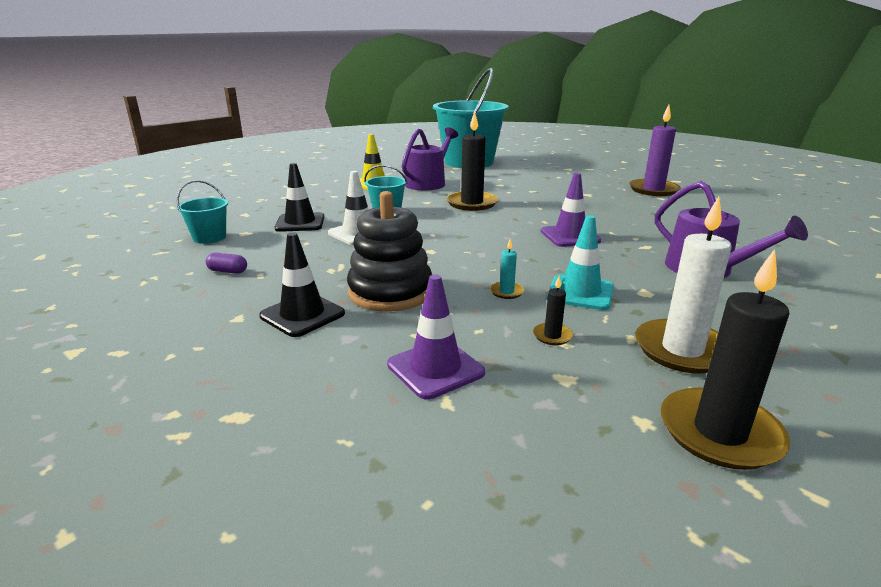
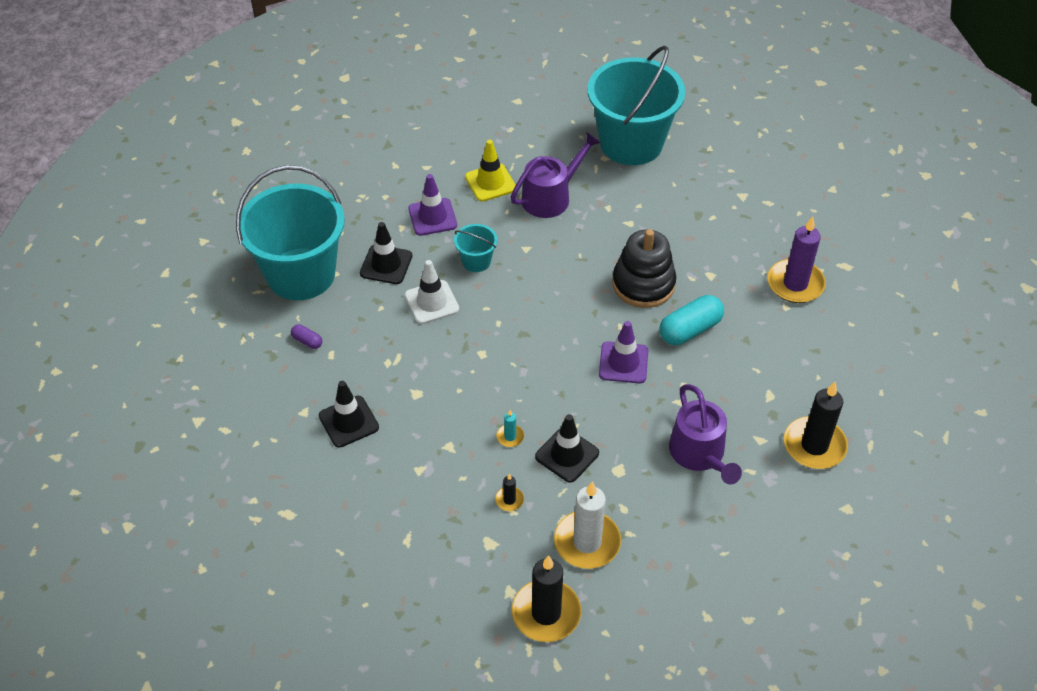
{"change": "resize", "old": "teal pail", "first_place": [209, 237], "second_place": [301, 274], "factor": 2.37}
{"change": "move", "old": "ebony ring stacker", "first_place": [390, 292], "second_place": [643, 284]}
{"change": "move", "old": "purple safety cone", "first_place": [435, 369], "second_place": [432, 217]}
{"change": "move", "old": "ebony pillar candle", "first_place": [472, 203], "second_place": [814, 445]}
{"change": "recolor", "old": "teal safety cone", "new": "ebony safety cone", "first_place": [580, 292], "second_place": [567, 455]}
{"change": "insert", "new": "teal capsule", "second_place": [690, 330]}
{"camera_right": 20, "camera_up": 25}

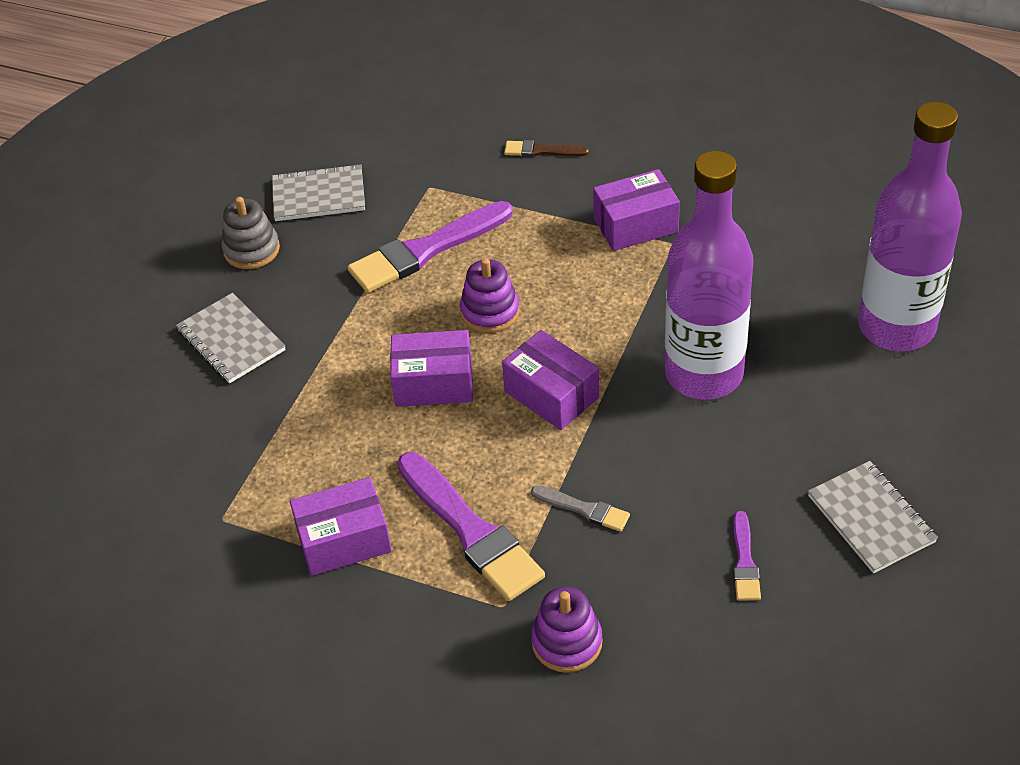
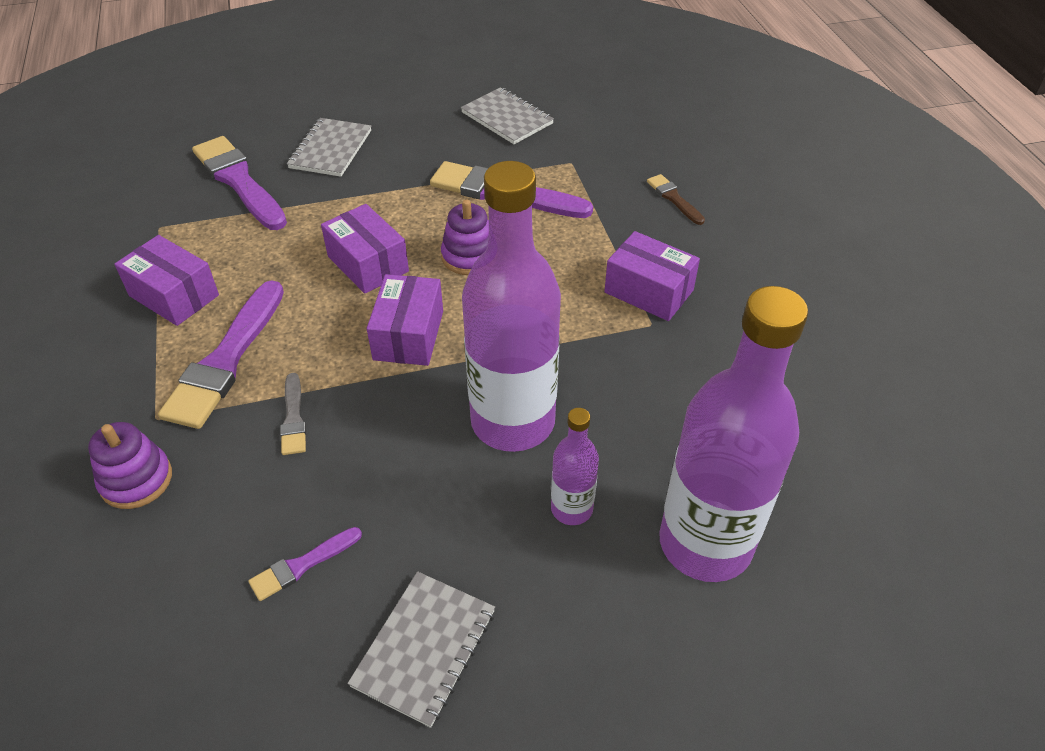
{"change": "delete", "old": "ash-grey ring stacker", "first_place": [251, 250]}
{"change": "insert", "new": "purple paintbrush", "second_place": [239, 181]}
{"change": "insert", "new": "purple bottle", "second_place": [571, 509]}
{"camera_right": 50, "camera_up": 0}

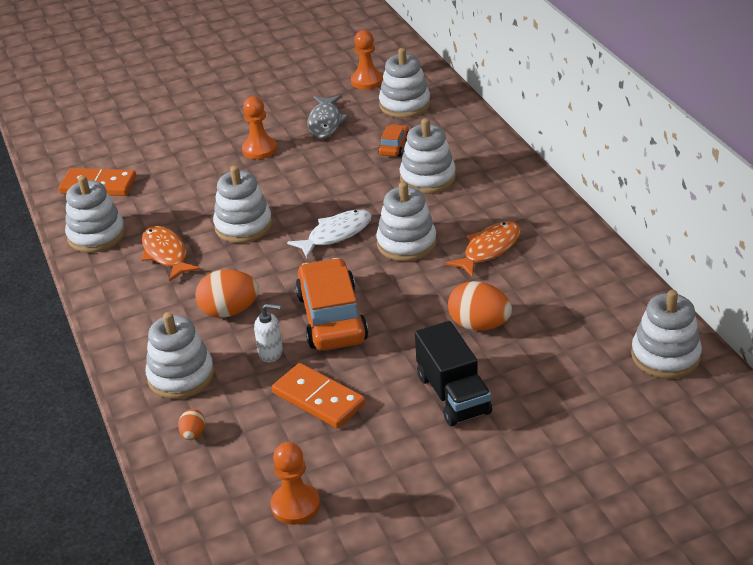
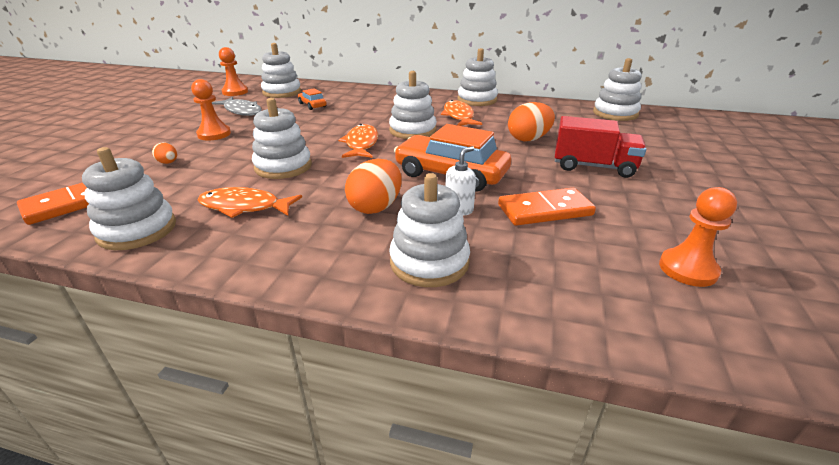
{"change": "move", "old": "orange egg", "first_place": [193, 434], "second_place": [168, 163]}
{"change": "recolor", "old": "snow-white toy fish", "new": "orange toy fish", "first_place": [336, 234], "second_place": [361, 144]}
{"change": "move", "old": "snow-white ring stacker", "first_place": [427, 178], "second_place": [477, 100]}
{"change": "recolor", "old": "ebony toy truck", "new": "scarlet toy truck", "first_place": [453, 395], "second_place": [593, 167]}
{"camera_right": -55, "camera_up": -5}

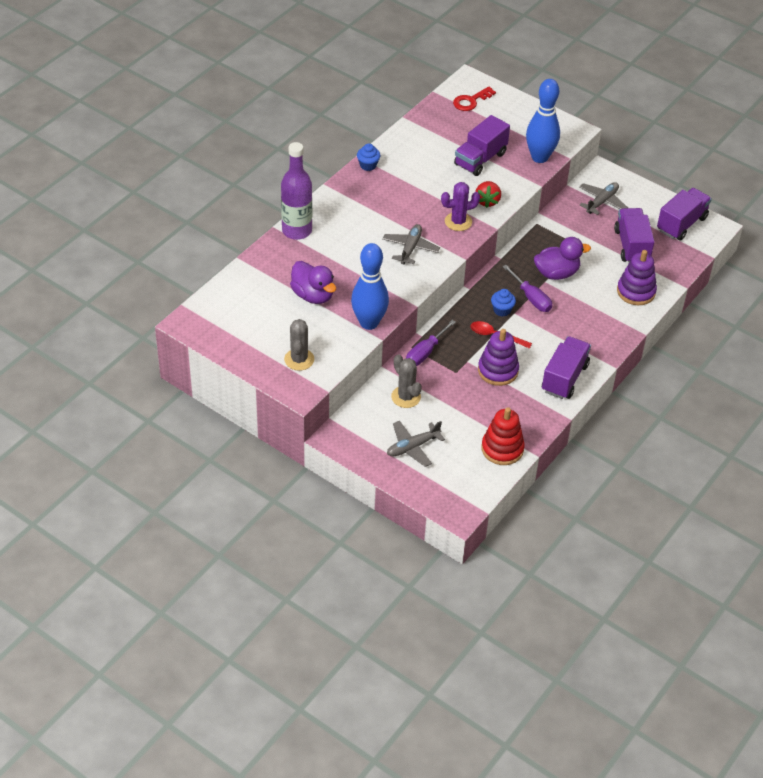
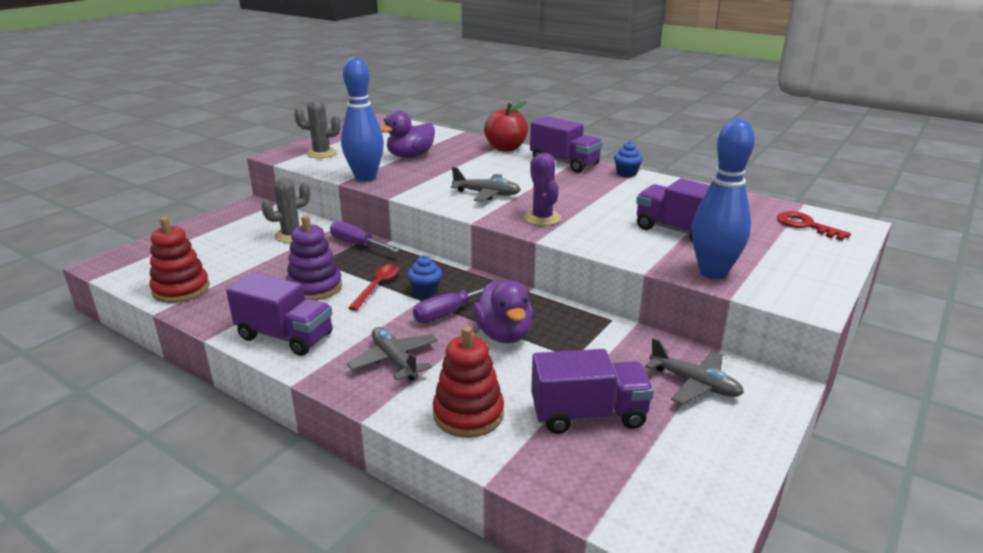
{"change": "replace", "old": "purple bottle", "new": "scarlet apple fruit", "first_place": [297, 231], "second_place": [506, 148]}
{"change": "move", "old": "ash-grey plane", "first_place": [413, 447], "second_place": [395, 360]}
{"change": "delete", "old": "scarlet toy strawberry", "first_place": [487, 201]}
{"change": "recolor", "old": "purple ring stacker", "new": "scarlet ring stacker", "first_place": [636, 291], "second_place": [468, 414]}
{"change": "move", "old": "purple toy truck", "first_place": [681, 224], "second_place": [564, 163]}
{"camera_right": 90, "camera_up": -20}

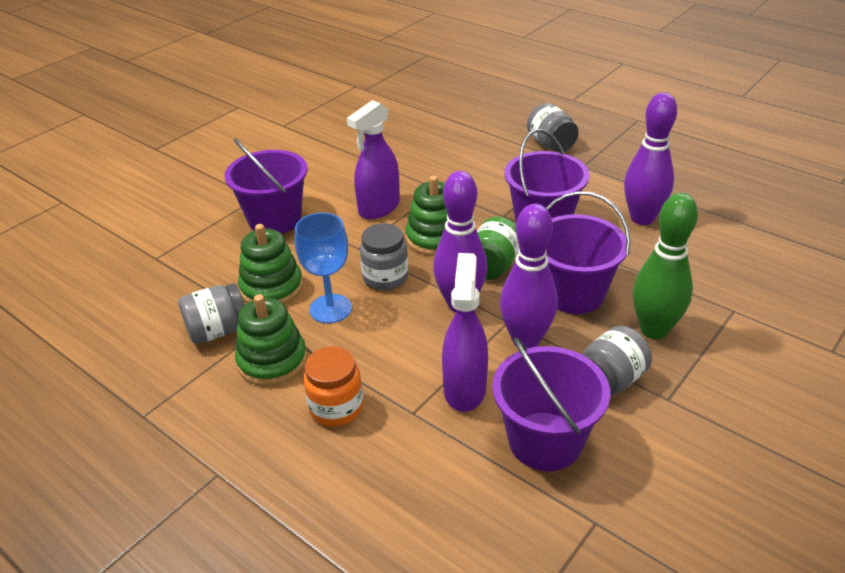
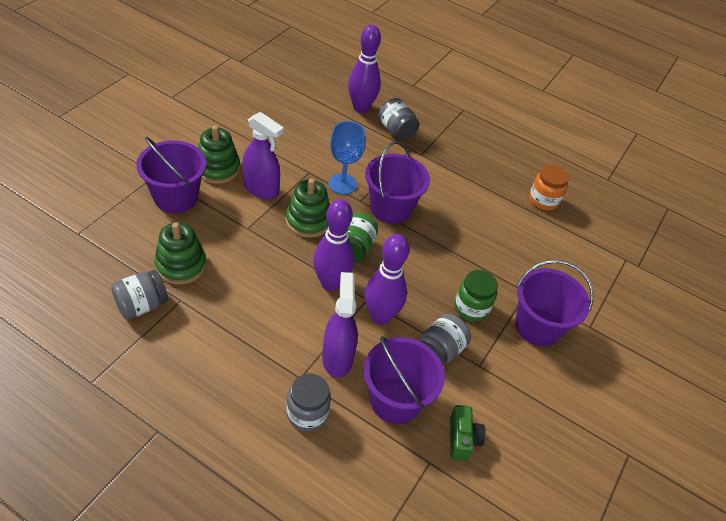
{"change": "move", "old": "leaf-green ring stacker", "first_place": [272, 361], "second_place": [217, 168]}
{"change": "move", "old": "cobalt chalice", "first_place": [330, 309], "second_place": [342, 184]}
{"change": "move", "old": "orange preserve jar", "first_place": [336, 408], "second_place": [543, 200]}
{"change": "rotate", "old": "purple sprayer", "first_place": [379, 208], "second_place": [261, 189], "degrees": -90}
{"change": "move", "old": "ash-grey preserve jar", "first_place": [385, 277], "second_place": [307, 413]}
{"change": "move", "old": "purple pail", "first_place": [573, 294], "second_place": [537, 326]}
{"change": "move", "old": "purple skittle", "first_place": [642, 218], "second_place": [361, 108]}
{"change": "replace", "old": "leaf-green skittle", "new": "leaf-green preserve jar", "first_place": [654, 330], "second_place": [471, 308]}
{"change": "insert", "new": "leaf-green camera", "second_place": [462, 439]}
{"camera_right": -15, "camera_up": 10}

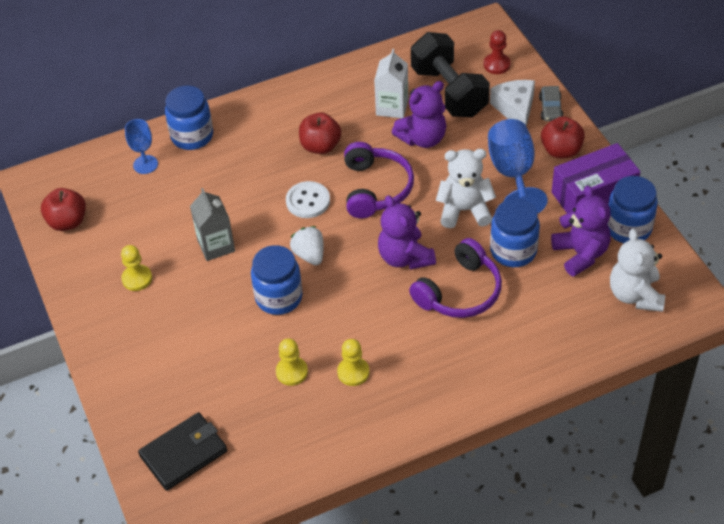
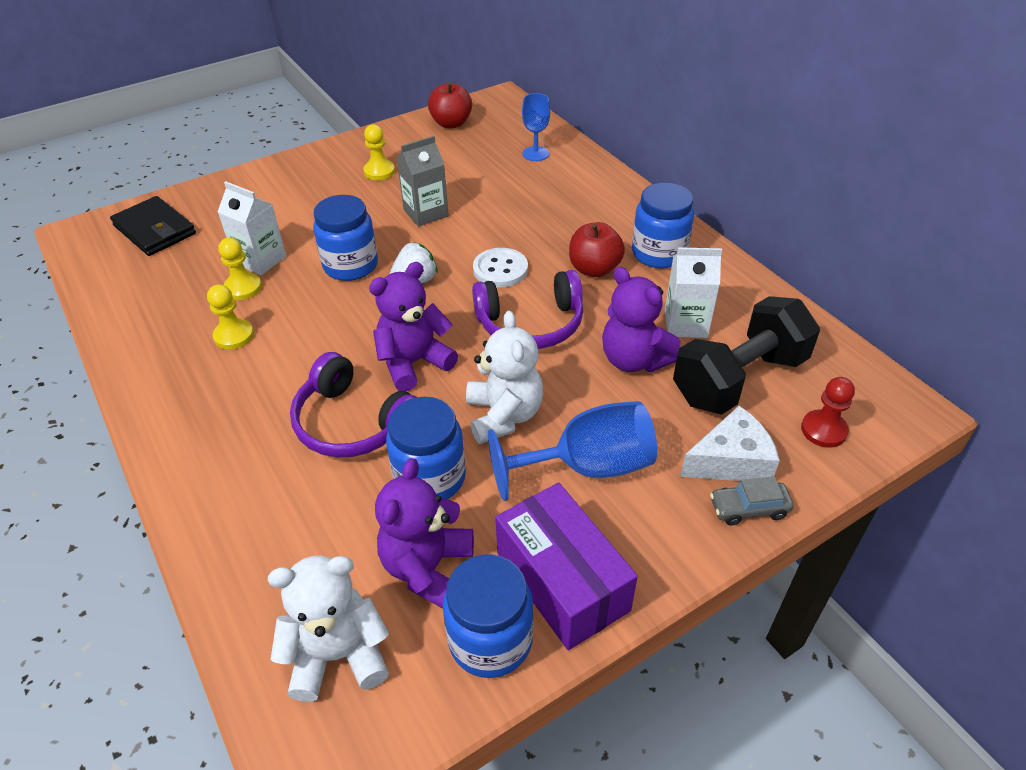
{"change": "move", "old": "cobalt preserve jar", "first_place": [192, 136], "second_place": [659, 253]}
{"change": "delete", "old": "scarlet apple fruit", "first_place": [561, 150]}
{"change": "rotate", "old": "purple teddy bear", "first_place": [581, 254], "second_place": [427, 568], "degrees": 135}
{"change": "insert", "new": "snow-white milk carton", "second_place": [261, 260]}
{"camera_right": 80, "camera_up": -5}

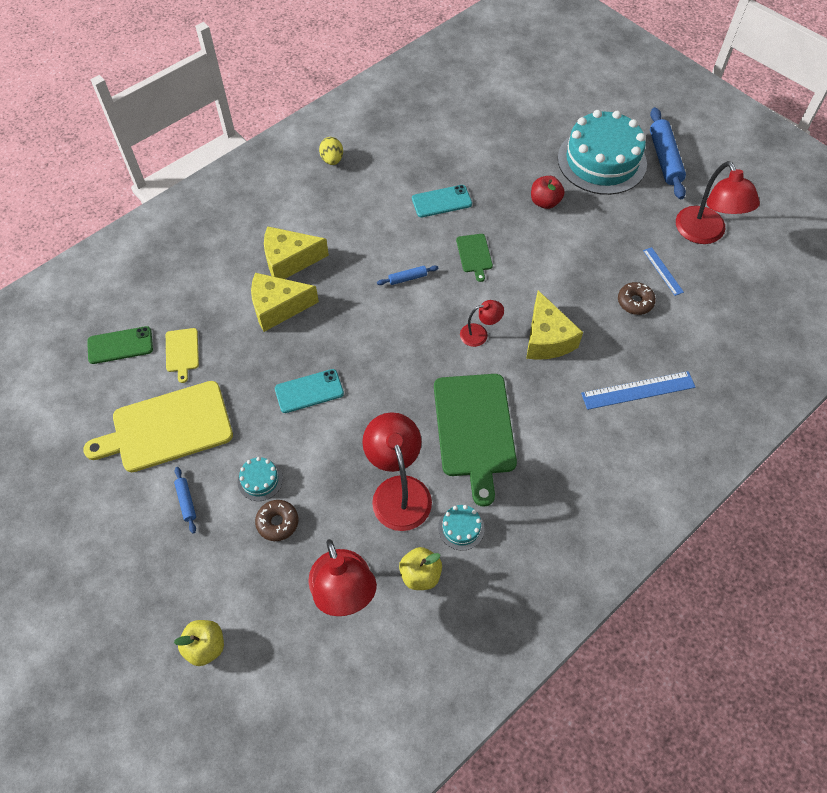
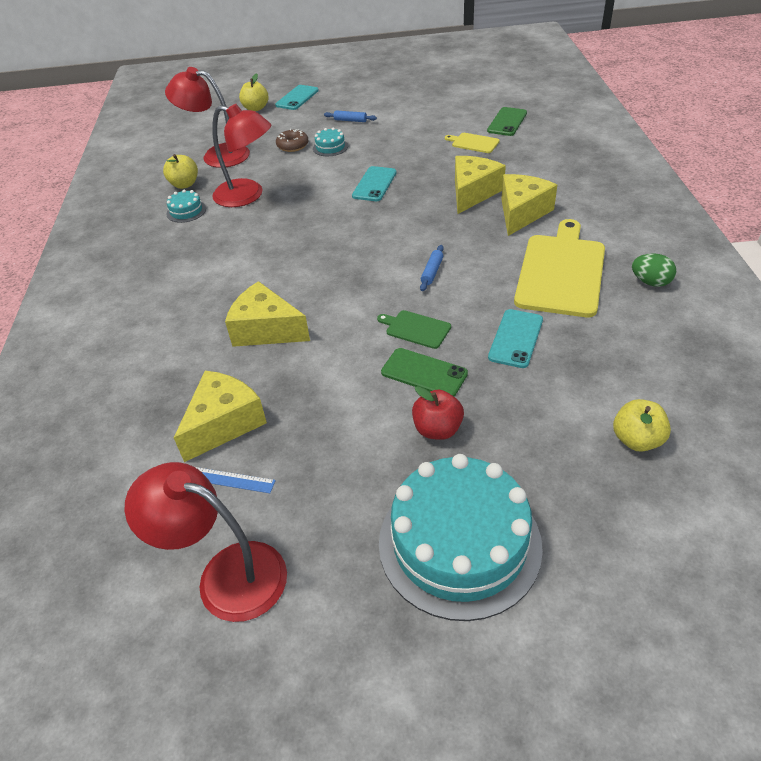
{"change": "move", "old": "yellow chopping board", "first_place": [167, 428], "second_place": [561, 272]}
{"change": "recolor", "old": "yellow egg", "new": "leaf-green egg", "first_place": [332, 160], "second_place": [650, 282]}
{"change": "delete", "old": "leaf-green chopping board", "first_place": [474, 429]}
{"change": "delete", "old": "scarlet reading lamp", "first_place": [479, 334]}
{"change": "delete", "old": "cobalt measuring stick", "first_place": [638, 390]}
{"change": "replace", "old": "dark brown donut", "new": "yellow cheese", "first_place": [635, 302], "second_place": [224, 423]}
{"change": "delete", "old": "cobalt dough roller", "first_place": [664, 159]}
{"change": "insert", "new": "teal smartphone", "second_place": [297, 98]}
{"change": "insert", "new": "leaf-green smartphone", "second_place": [424, 373]}
{"change": "insert", "new": "yellow apple fruit", "second_place": [636, 440]}
{"camera_right": 130, "camera_up": -15}

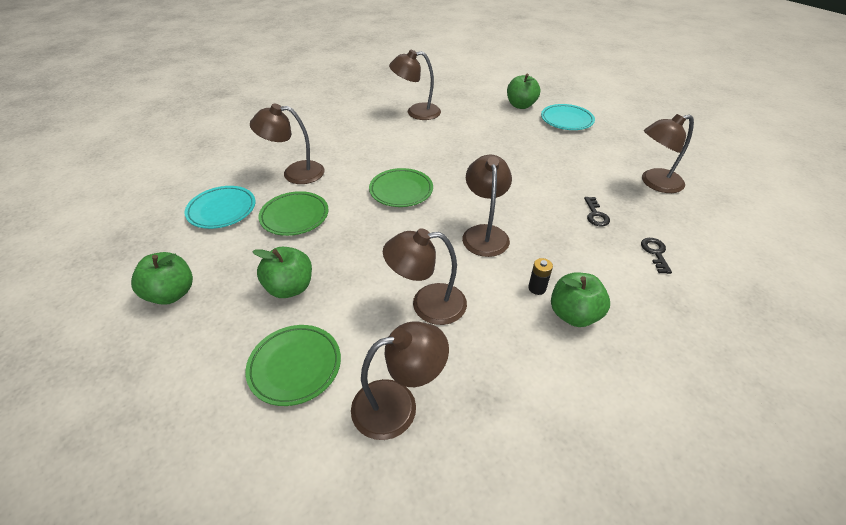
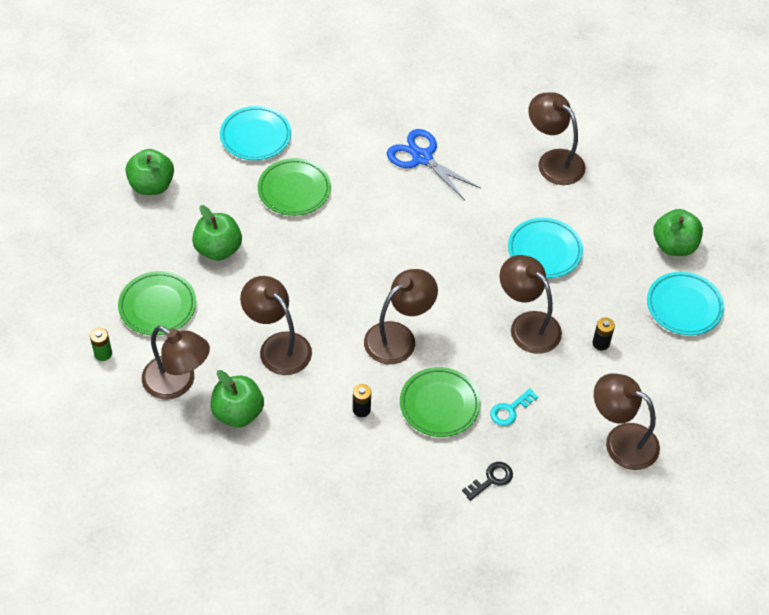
{"change": "move", "old": "dark brown reading lamp", "first_place": [295, 173], "second_place": [527, 325]}
{"change": "move", "old": "leaf-green flat dish", "first_place": [401, 191], "second_place": [439, 405]}
{"change": "move", "old": "leaf-green apple fruit", "first_place": [573, 314], "second_place": [238, 413]}
{"change": "recolor", "old": "ebony latchkey", "new": "teal latchkey", "first_place": [595, 215], "second_place": [510, 410]}
{"change": "insert", "new": "leaf-green AA battery", "second_place": [103, 353]}
{"change": "insert", "new": "cobalt shears", "second_place": [422, 158]}
{"change": "insert", "new": "teal flat dish", "second_place": [544, 251]}
{"change": "insert", "new": "ebony AA battery", "second_place": [601, 343]}
{"camera_right": 50, "camera_up": 10}

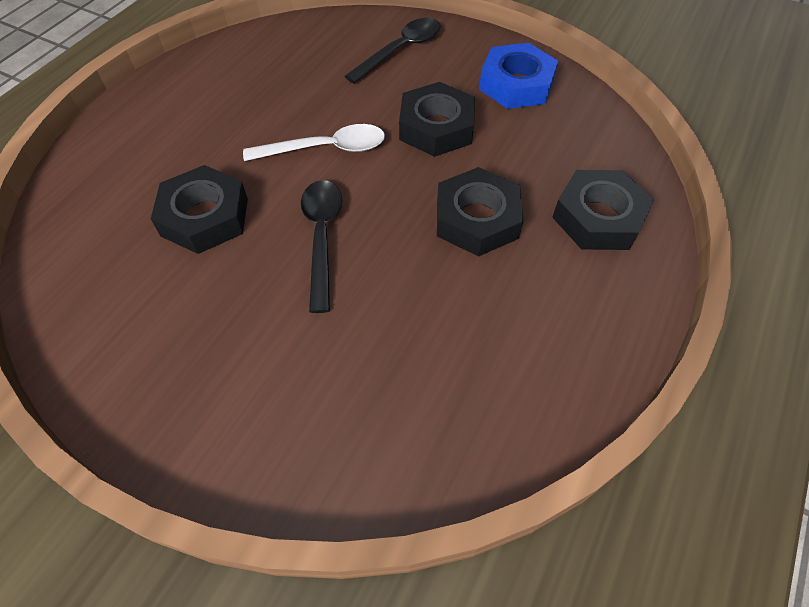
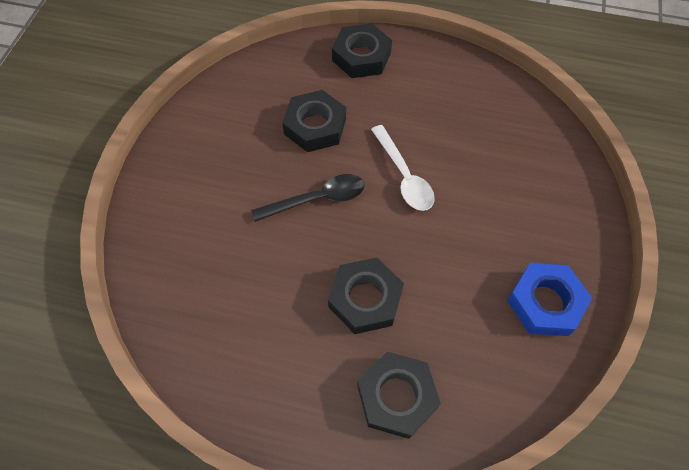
{"change": "delete", "old": "ebony teaspoon", "first_place": [400, 50]}
{"change": "move", "old": "ebony hex nut", "first_place": [436, 127], "second_place": [361, 56]}
{"camera_right": 75, "camera_up": 5}

